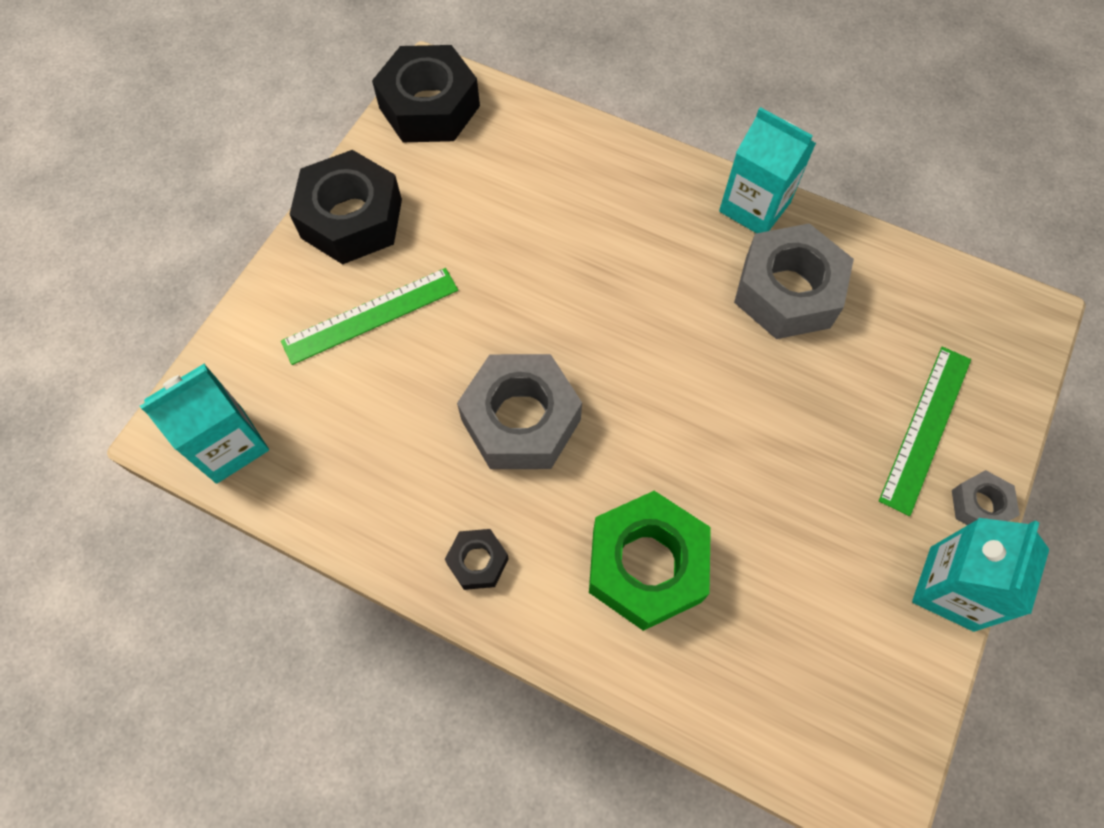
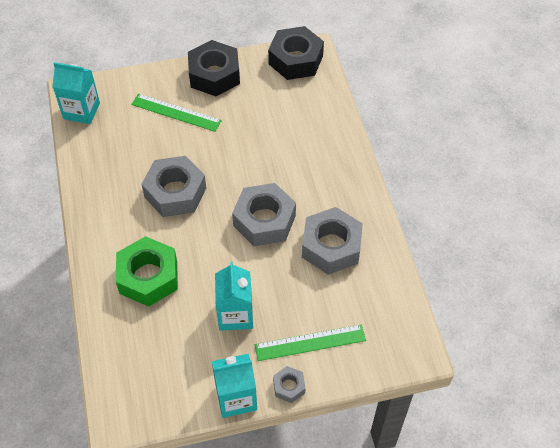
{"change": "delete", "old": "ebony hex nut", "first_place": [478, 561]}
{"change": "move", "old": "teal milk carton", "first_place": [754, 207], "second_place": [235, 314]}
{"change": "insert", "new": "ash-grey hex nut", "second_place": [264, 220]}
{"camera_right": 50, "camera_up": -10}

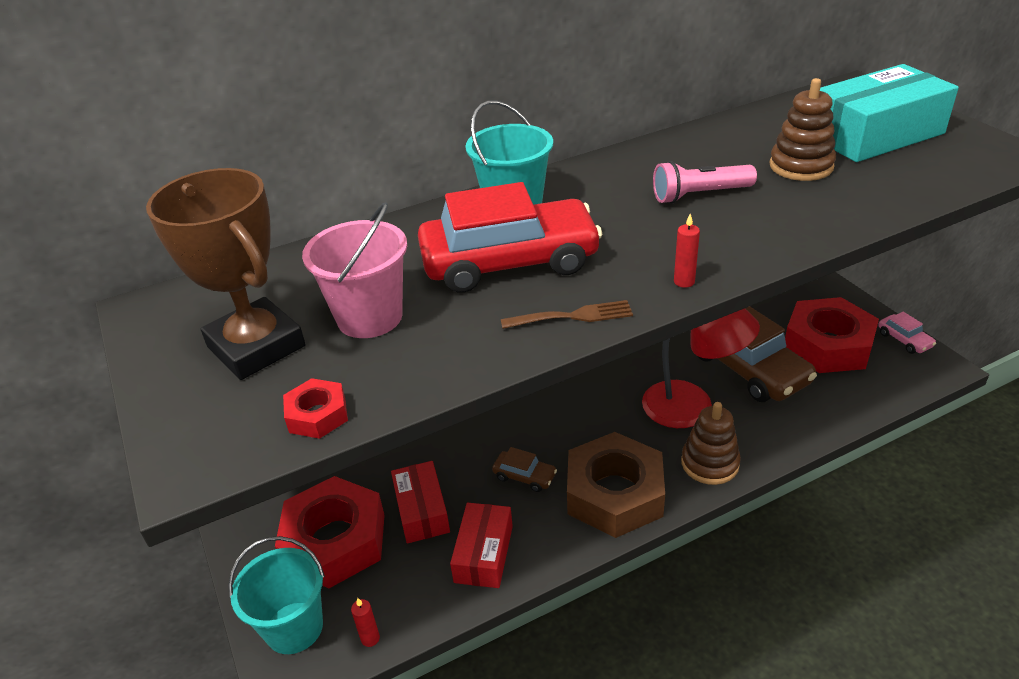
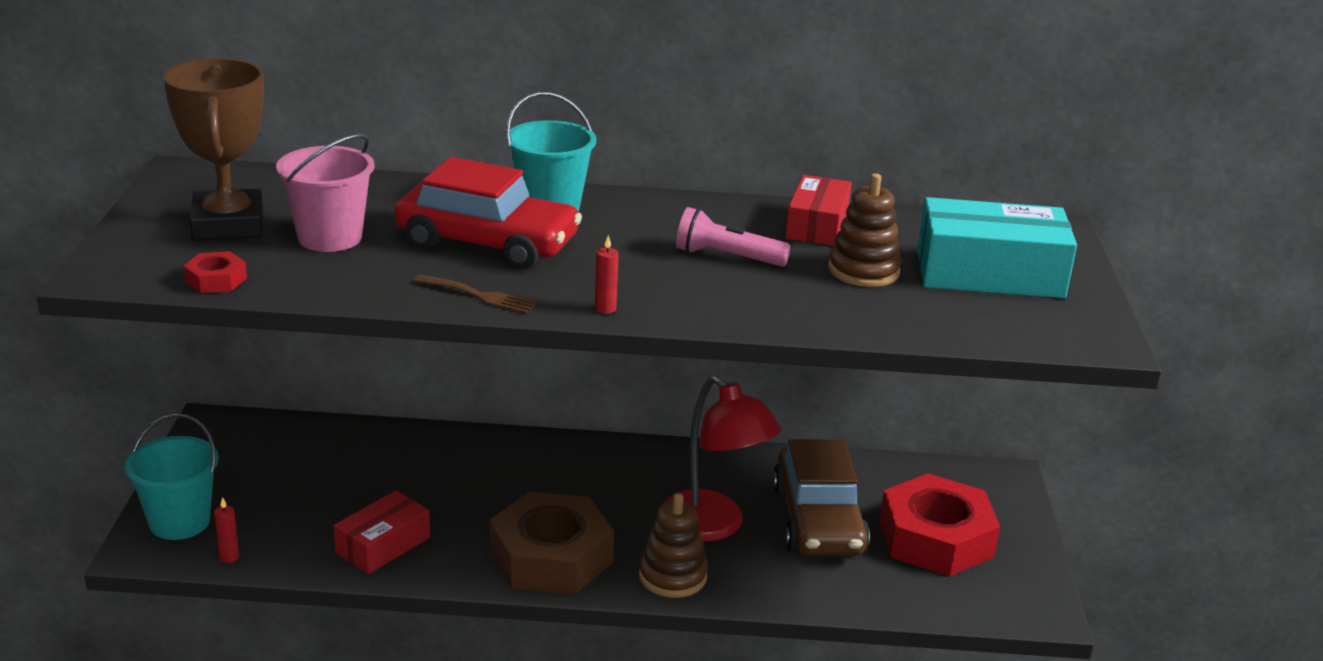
{"change": "delete", "old": "scarlet hex nut", "first_place": [335, 540]}
{"change": "move", "old": "scarlet package", "first_place": [422, 510], "second_place": [817, 225]}
{"change": "delete", "old": "dark brown car", "first_place": [524, 476]}
{"change": "delete", "old": "rosy car", "first_place": [904, 340]}
{"camera_right": 25, "camera_up": -10}

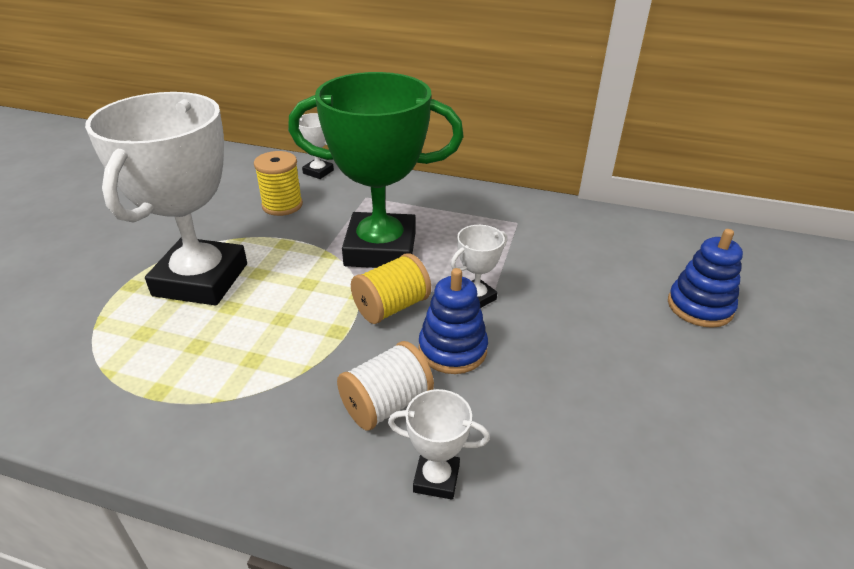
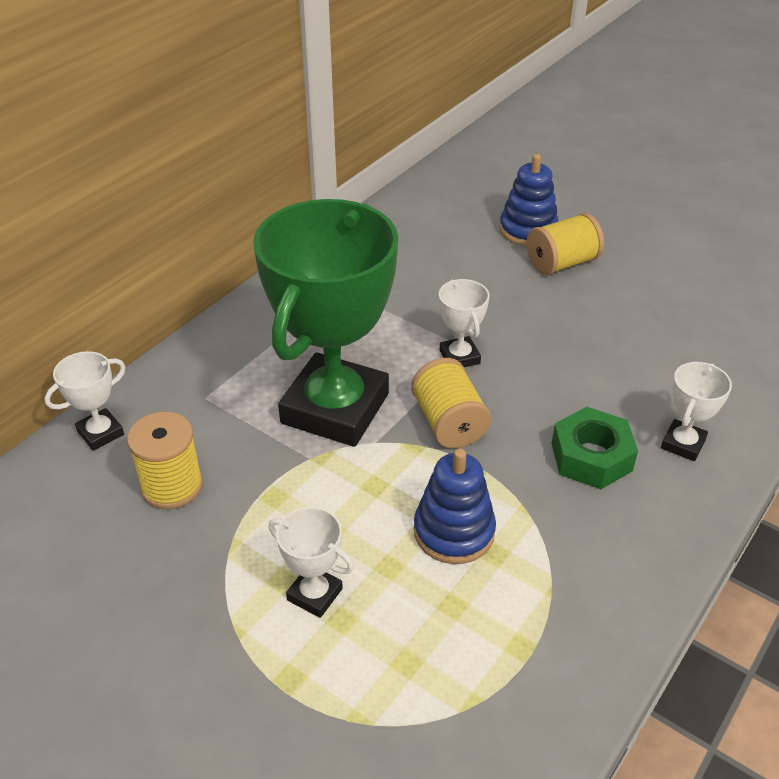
{"change": "resize", "old": "snow-white award cup", "first_place": [201, 279], "second_place": [314, 594], "factor": 0.41}
{"change": "replace", "old": "snow-white spool", "new": "leaf-green hex nut", "first_place": [386, 404], "second_place": [591, 457]}
{"change": "move", "old": "cobalt ring stacker", "first_place": [452, 349], "second_place": [454, 531]}
{"change": "insert", "new": "yellow spool", "second_place": [562, 263]}
{"camera_right": -70, "camera_up": 5}

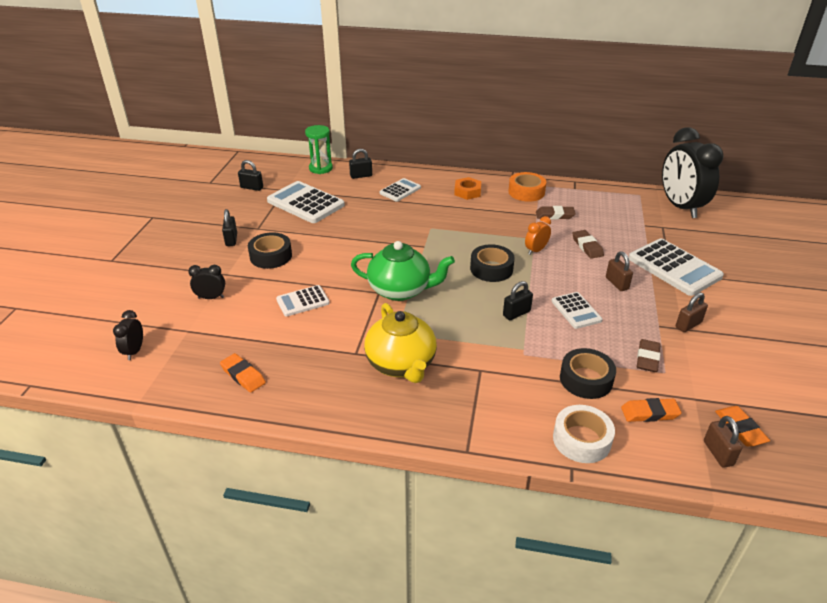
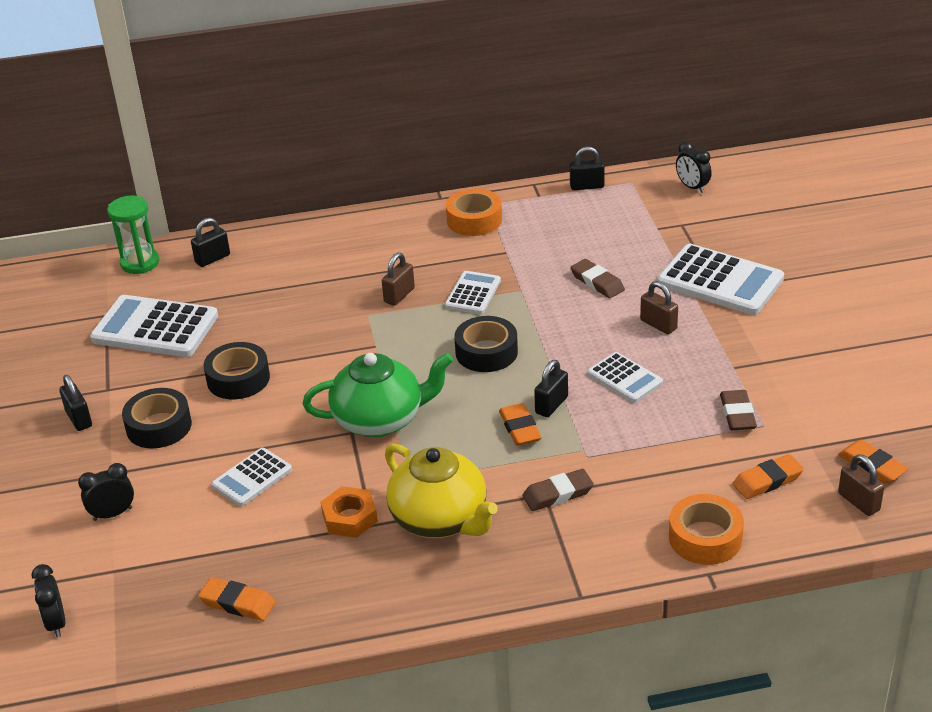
{"change": "move", "old": "ebony lock", "first_place": [252, 187], "second_place": [587, 186]}
{"change": "move", "old": "snow-white calculator", "first_place": [400, 190], "second_place": [473, 293]}
{"change": "move", "old": "orange hex nut", "first_place": [467, 192], "second_place": [349, 518]}
{"change": "delete", "old": "orange alarm clock", "first_place": [536, 250]}
{"change": "move", "old": "dark brown eraser", "first_place": [555, 215], "second_place": [558, 494]}
{"change": "recolor", "old": "snow-white tape", "new": "orange tape", "first_place": [581, 440], "second_place": [705, 538]}
{"change": "move", "old": "ebony tape", "first_place": [586, 379], "second_place": [238, 379]}
{"change": "resize", "old": "ebony alarm clock", "first_place": [680, 207], "second_place": [692, 187], "factor": 0.43}
{"change": "move", "old": "dark brown lock", "first_place": [688, 325], "second_place": [399, 295]}
{"change": "insert", "new": "orange eraser", "second_place": [520, 428]}
{"camera_right": -20, "camera_up": 0}

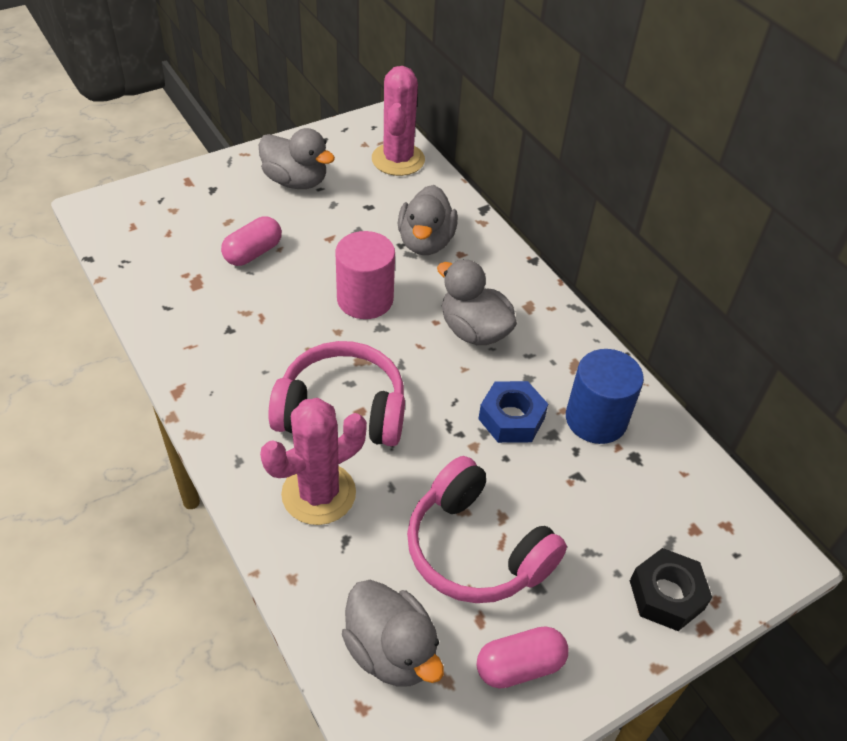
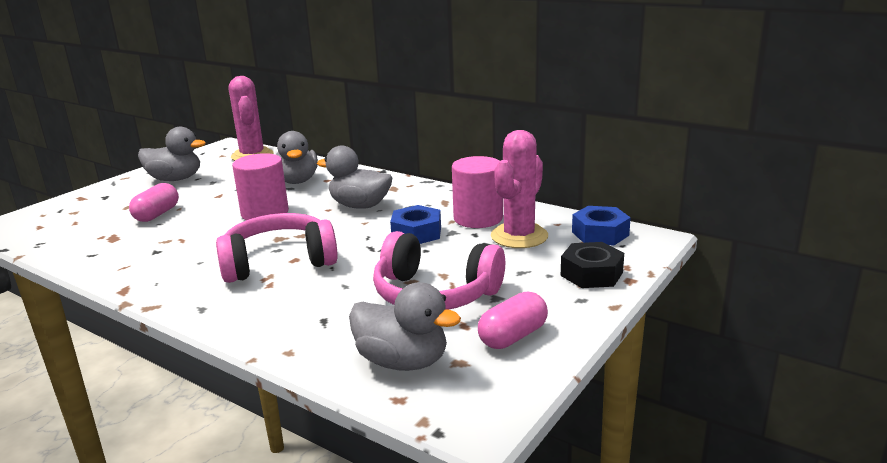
{"change": "move", "old": "rosy saguaro cactus", "first_place": [318, 493], "second_place": [519, 236]}
{"change": "recolor", "old": "cobalt cylinder", "new": "rosy cylinder", "first_place": [596, 419], "second_place": [478, 218]}
{"change": "insert", "new": "cobalt hex nut", "second_place": [600, 234]}
{"camera_right": -20, "camera_up": -25}

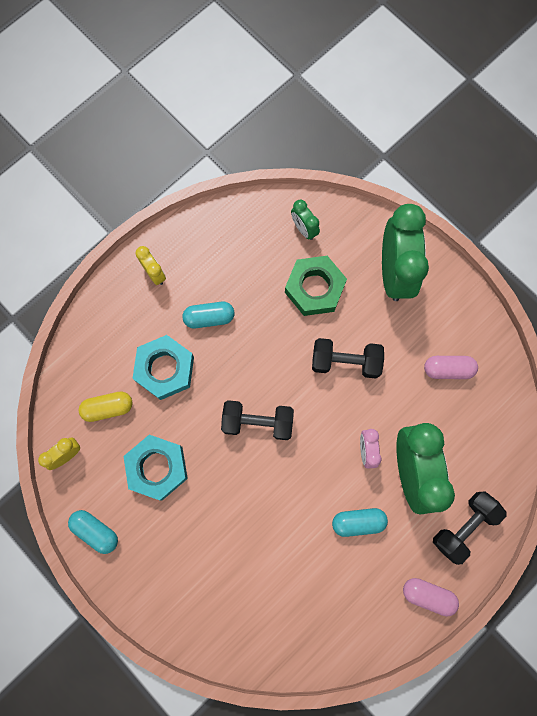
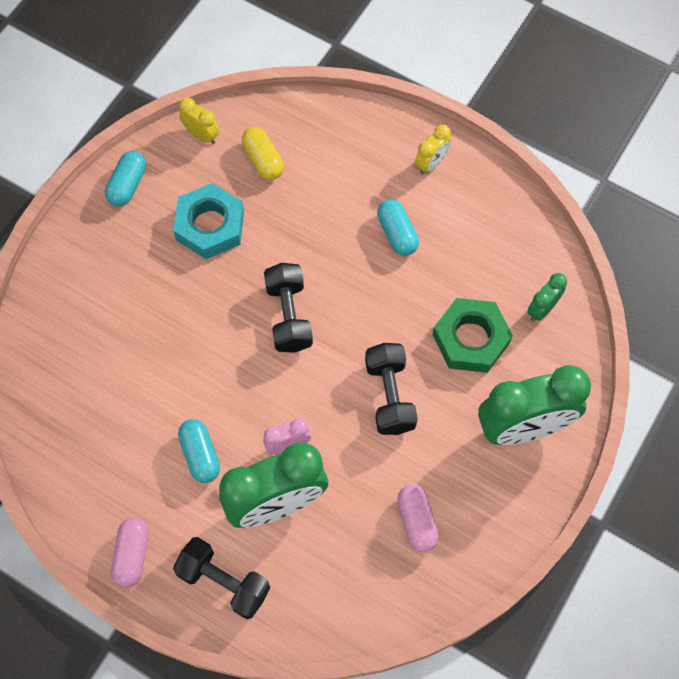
{"change": "delete", "old": "teal hex nut", "first_place": [165, 369]}
{"camera_right": 75, "camera_up": -10}

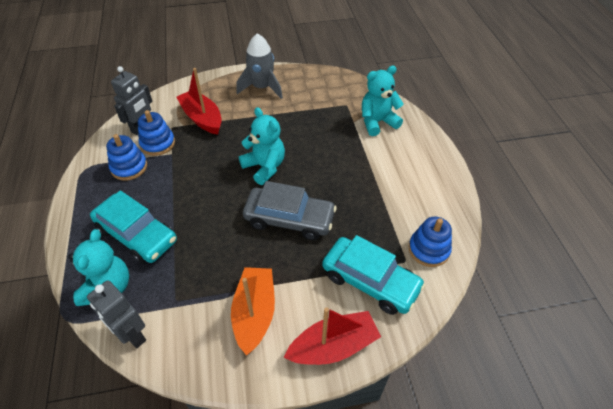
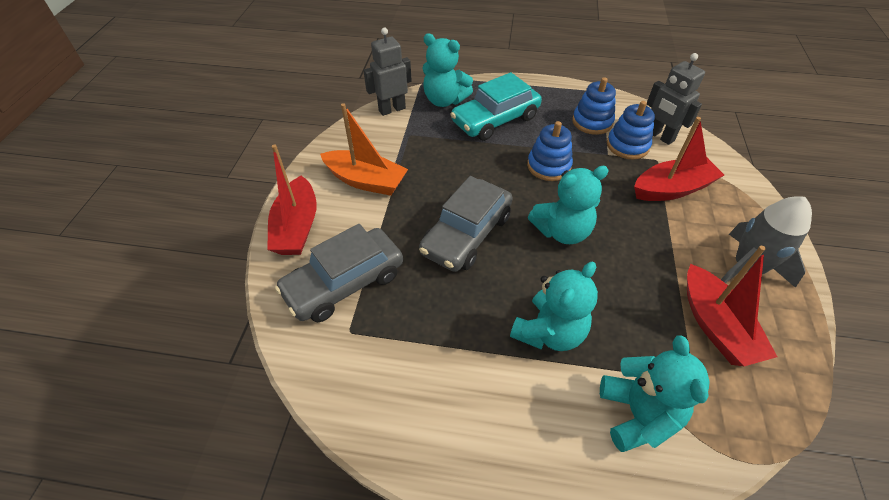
{"change": "recolor", "old": "teal car", "new": "ash-grey car", "first_place": [370, 281], "second_place": [344, 283]}
{"change": "move", "old": "cobalt ring stacker", "first_place": [428, 249], "second_place": [548, 166]}
{"change": "insert", "new": "teal teddy bear", "second_place": [549, 332]}
{"change": "insert", "new": "scarlet toy boat", "second_place": [715, 326]}
{"camera_right": 110, "camera_up": 0}

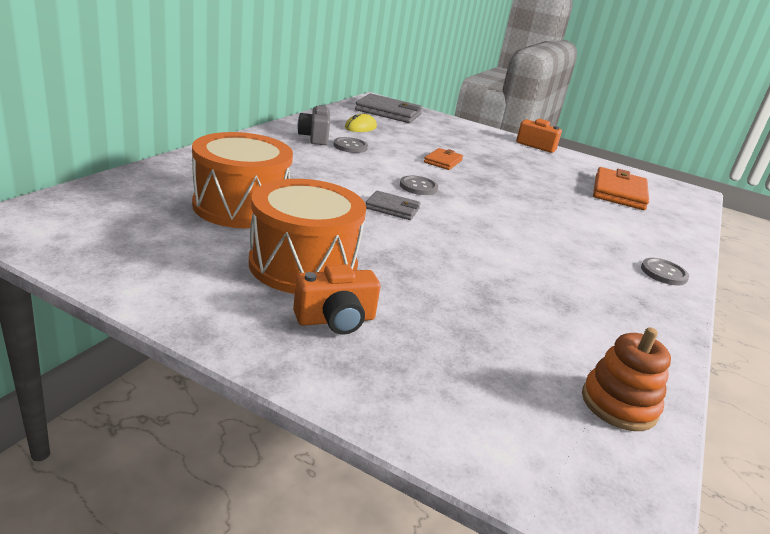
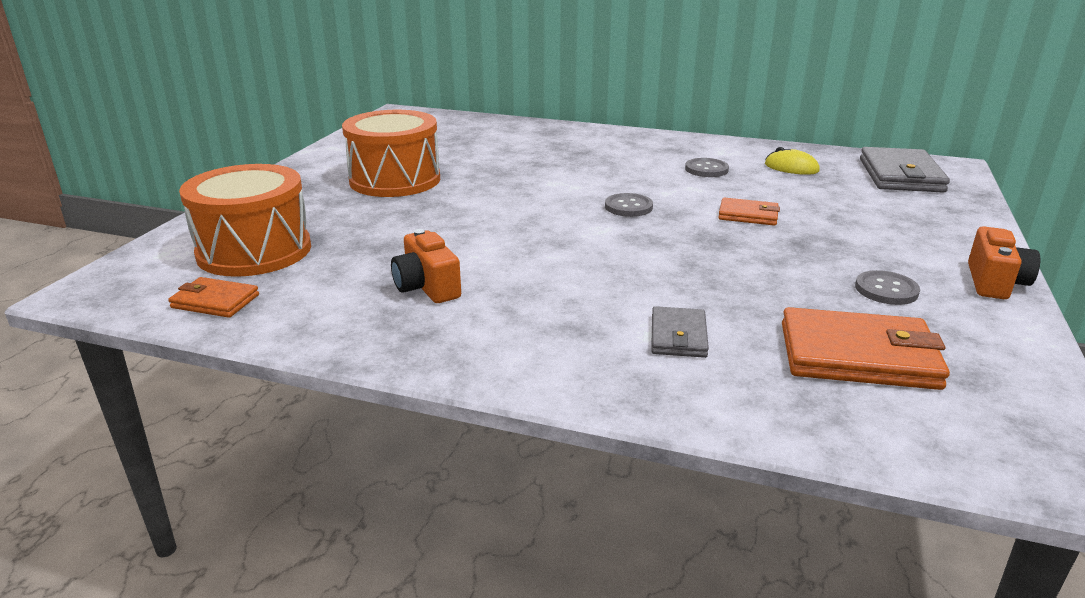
{"change": "move", "old": "orange drum", "first_place": [241, 207], "second_place": [254, 251]}
{"change": "move", "old": "orange camera", "first_place": [336, 320], "second_place": [427, 287]}
{"change": "delete", "old": "ash-grey camera", "first_place": [315, 137]}
{"change": "move", "old": "ash-grey wallet", "first_place": [392, 208], "second_place": [678, 336]}
{"change": "replace", "old": "orange ring stacker", "new": "orange wallet", "first_place": [619, 404], "second_place": [215, 301]}
{"change": "move", "old": "ash-grey sewing button", "first_place": [663, 273], "second_place": [886, 290]}
{"camera_right": 85, "camera_up": 0}

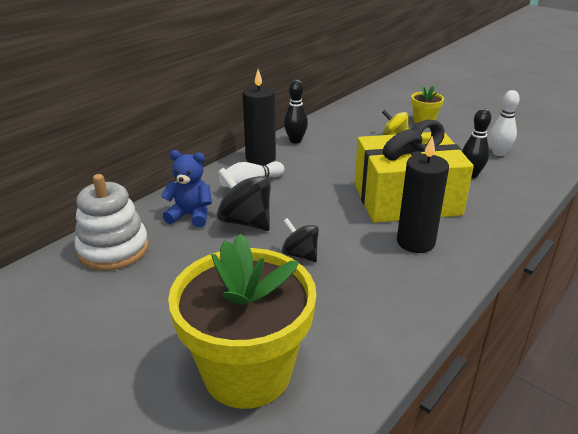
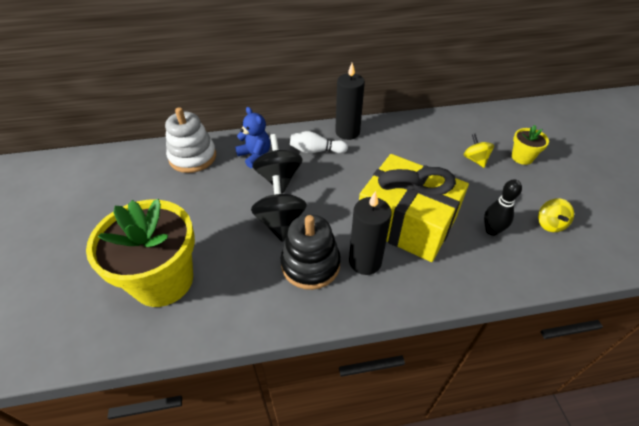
{"change": "resize", "old": "ebony whirligig", "first_place": [300, 254], "second_place": [280, 223], "factor": 1.59}
{"change": "delete", "old": "ebony skittle", "first_place": [295, 140]}
{"change": "replace", "old": "snow-white skittle", "new": "yellow whirligig", "first_place": [498, 153], "second_place": [549, 224]}
{"change": "insert", "new": "ebony ring stacker", "second_place": [310, 264]}
{"camera_right": 40, "camera_up": 15}

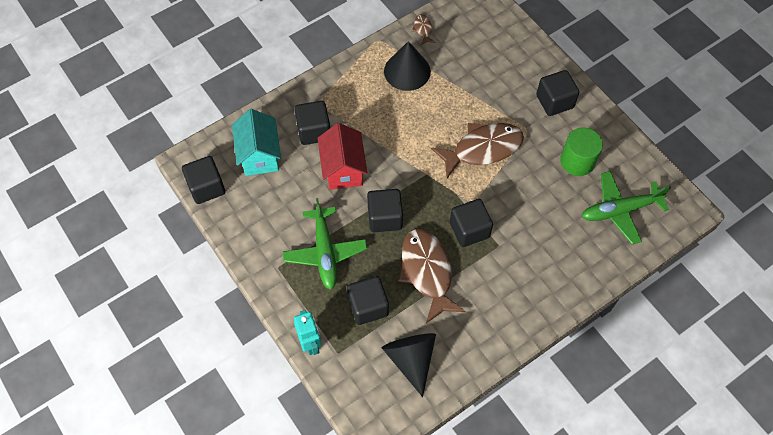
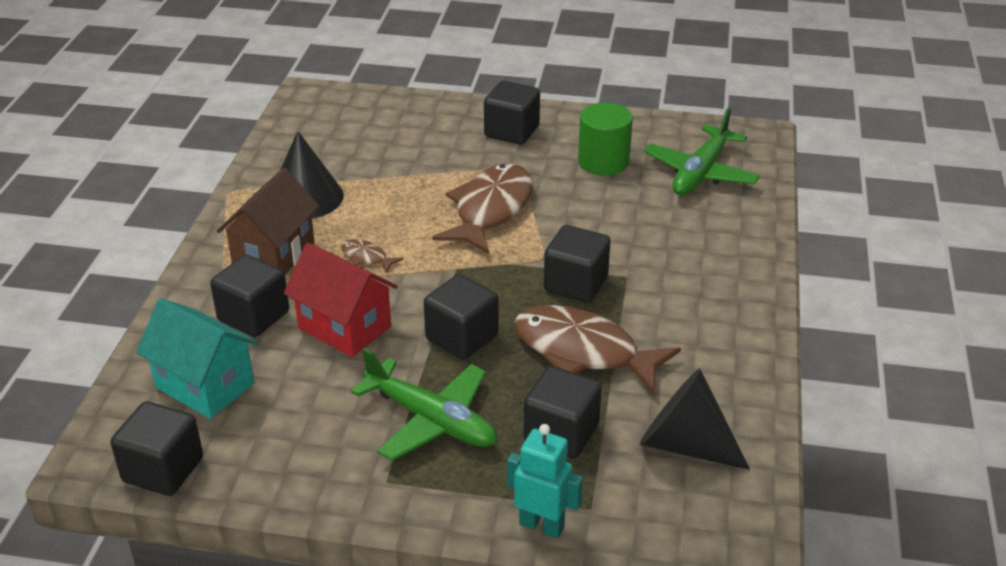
{"change": "move", "old": "dark brown toy fish", "first_place": [423, 29], "second_place": [366, 257]}
{"change": "insert", "new": "dark brown toy house", "second_place": [274, 255]}
{"camera_right": -45, "camera_up": -25}

